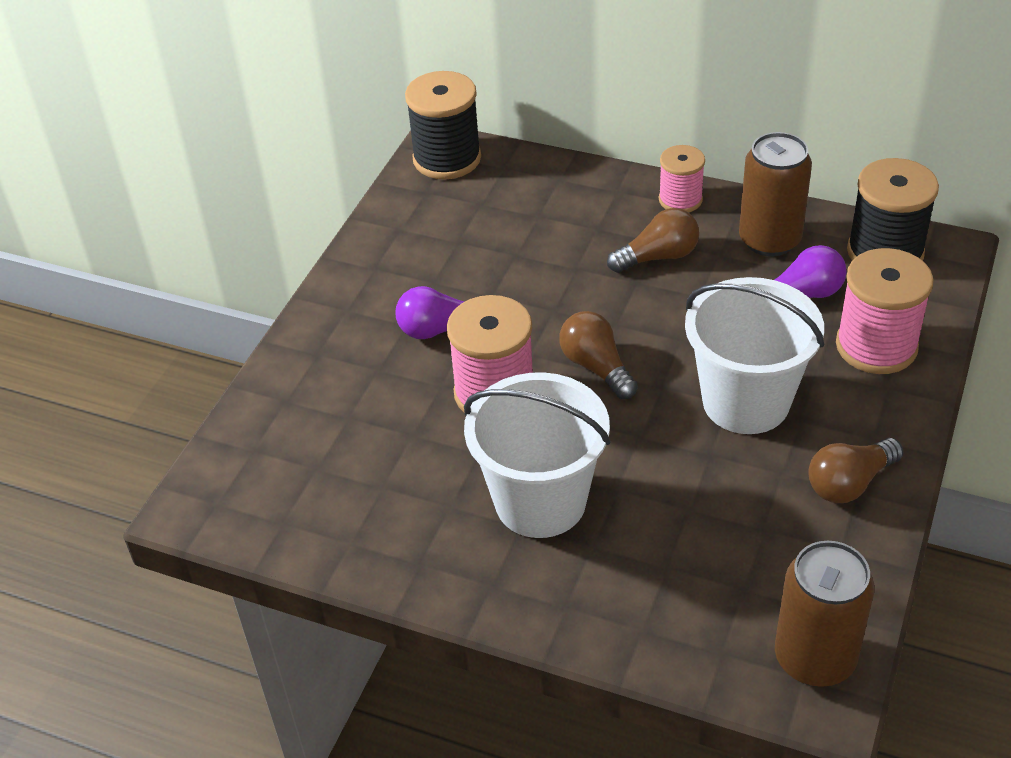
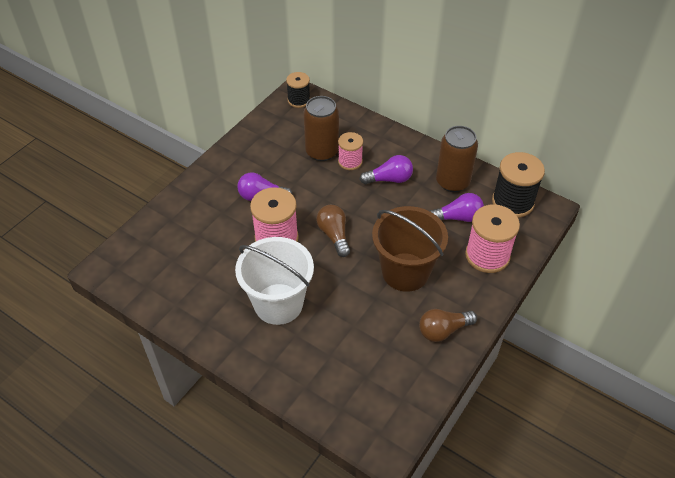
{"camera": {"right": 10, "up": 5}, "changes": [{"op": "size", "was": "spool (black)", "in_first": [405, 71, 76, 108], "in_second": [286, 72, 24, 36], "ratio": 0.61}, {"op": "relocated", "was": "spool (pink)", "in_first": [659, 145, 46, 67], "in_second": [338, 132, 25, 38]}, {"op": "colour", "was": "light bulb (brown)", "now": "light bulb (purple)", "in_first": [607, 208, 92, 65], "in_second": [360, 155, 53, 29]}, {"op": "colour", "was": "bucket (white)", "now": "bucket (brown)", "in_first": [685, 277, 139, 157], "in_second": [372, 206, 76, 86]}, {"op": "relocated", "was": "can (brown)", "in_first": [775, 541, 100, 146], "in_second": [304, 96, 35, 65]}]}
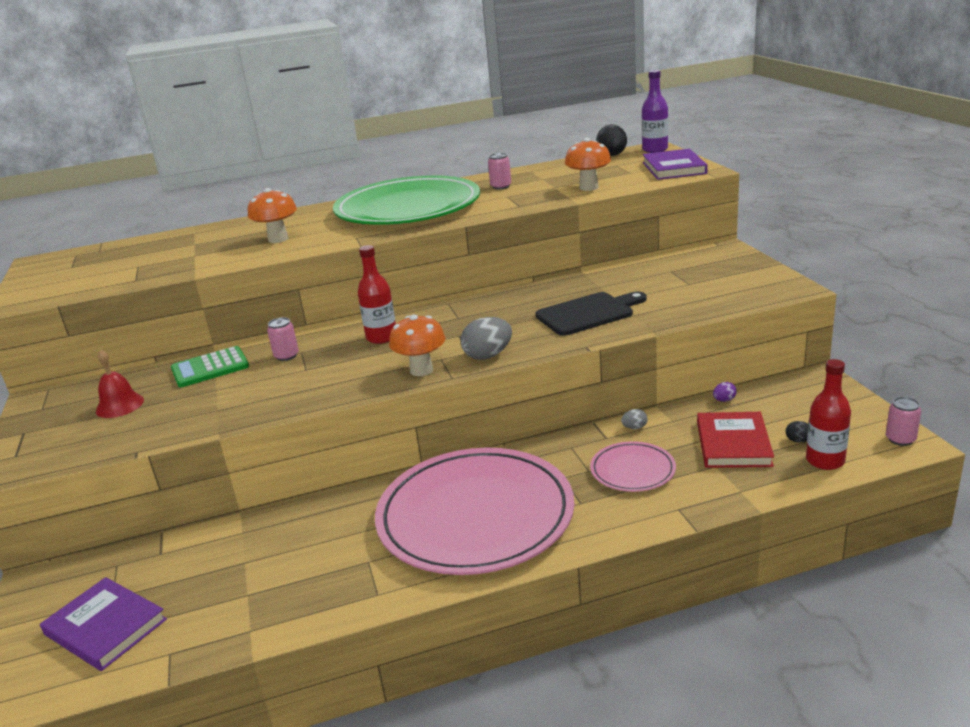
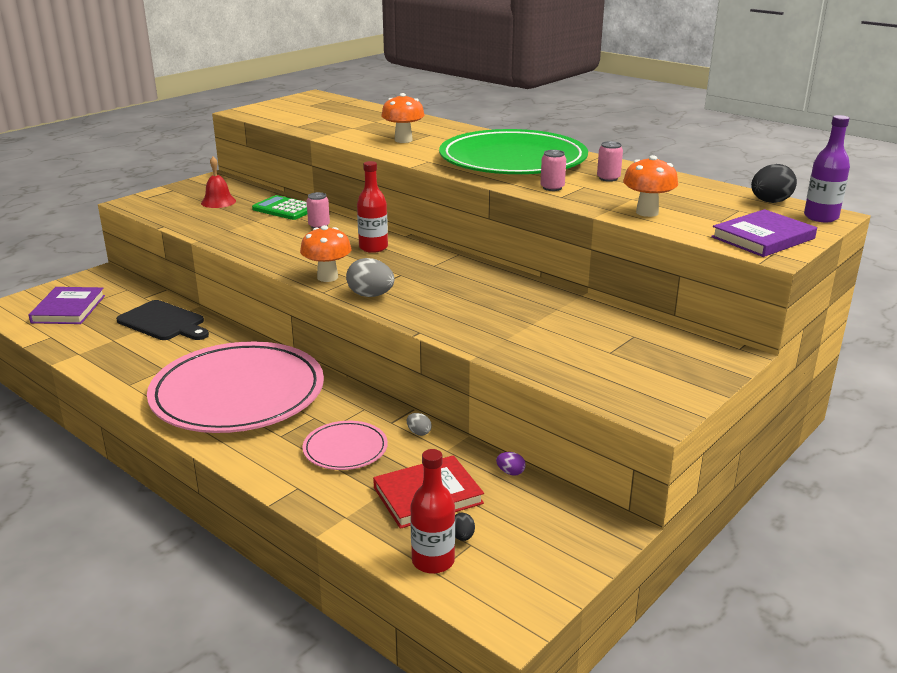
{"camera": {"right": 55, "up": 0}, "changes": [{"op": "relocated", "was": "cutting board (black)", "in_first": [536, 291, 111, 45], "in_second": [116, 300, 93, 40]}, {"op": "relocated", "was": "can (pink)", "in_first": [886, 397, 35, 49], "in_second": [540, 150, 26, 41]}]}
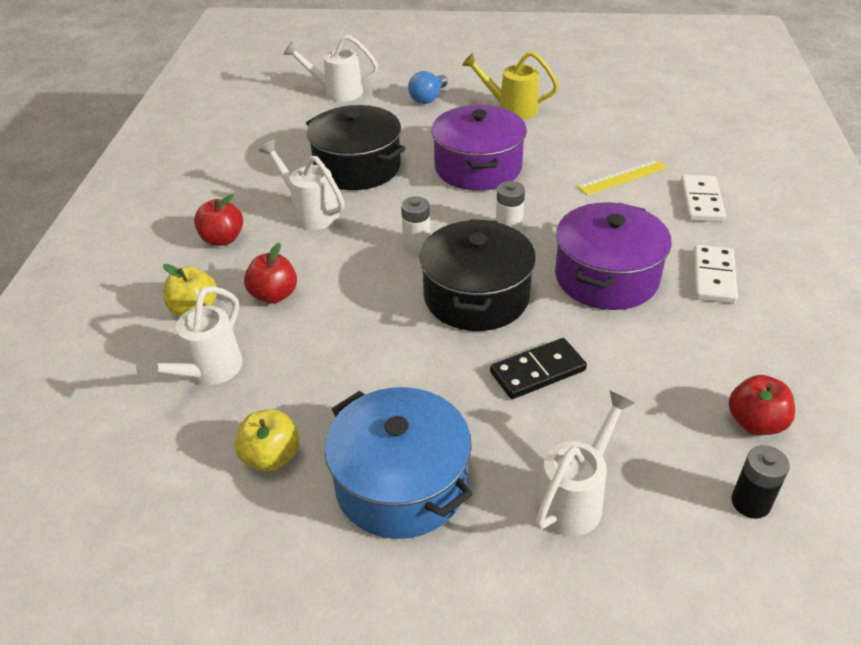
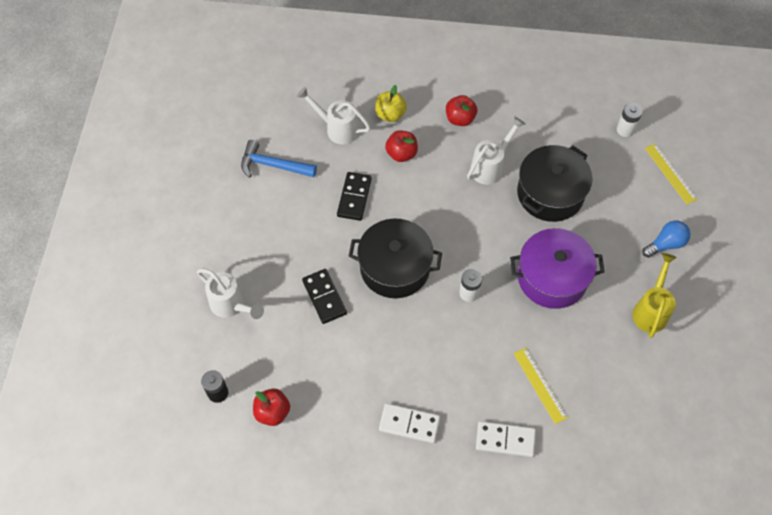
{"camera": {"right": 90, "up": 20}, "changes": [{"op": "exchanged", "was": "watering can (white)", "now": "ruler (yellow)", "in_first": [283, 35, 95, 67], "in_second": [645, 143, 53, 61]}, {"op": "spun", "was": "light bulb (blue)", "in_first": [408, 71, 40, 33], "in_second": [642, 220, 49, 38], "clockwise": 120}, {"op": "relocated", "was": "battery (white)", "in_first": [401, 196, 30, 57], "in_second": [617, 103, 25, 34]}, {"op": "missing", "was": "pot (purple)", "in_first": [555, 202, 117, 108]}, {"op": "missing", "was": "pot (blue)", "in_first": [324, 387, 148, 152]}, {"op": "exchanged", "was": "apple (yellow)", "now": "hammer (blue)", "in_first": [234, 409, 66, 63], "in_second": [241, 140, 76, 38]}, {"op": "appeared", "now": "domino (black)", "in_second": [337, 172, 35, 49]}]}
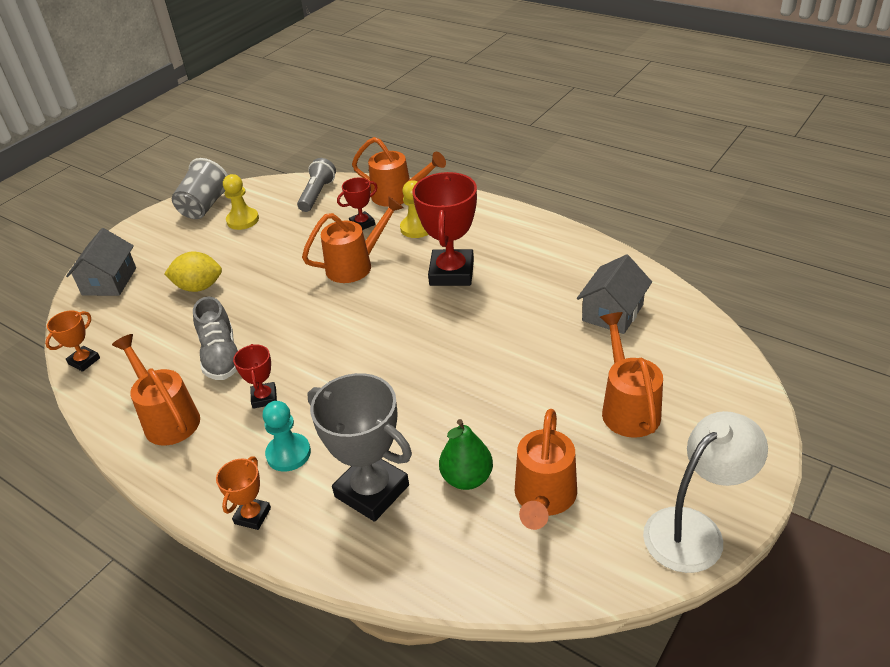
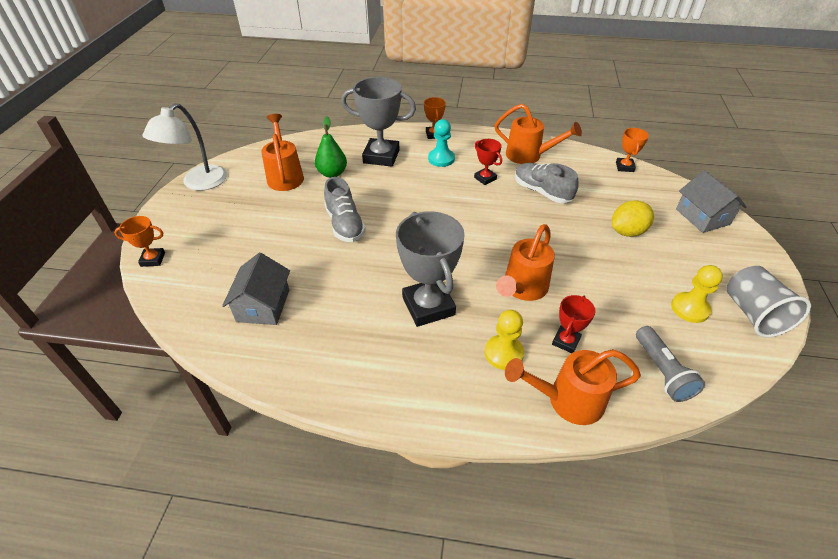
{"camera": {"right": 150, "up": 5}, "changes": [{"op": "colour", "was": "trophy (red)", "now": "trophy (grey)", "in_first": [413, 172, 64, 114], "in_second": [396, 211, 69, 116]}, {"op": "missing", "was": "watering can (orange)", "in_first": [600, 312, 63, 126]}, {"op": "appeared", "now": "shoe (grey)", "in_second": [324, 177, 42, 65]}, {"op": "appeared", "now": "trophy (orange)", "in_second": [114, 216, 51, 51]}]}
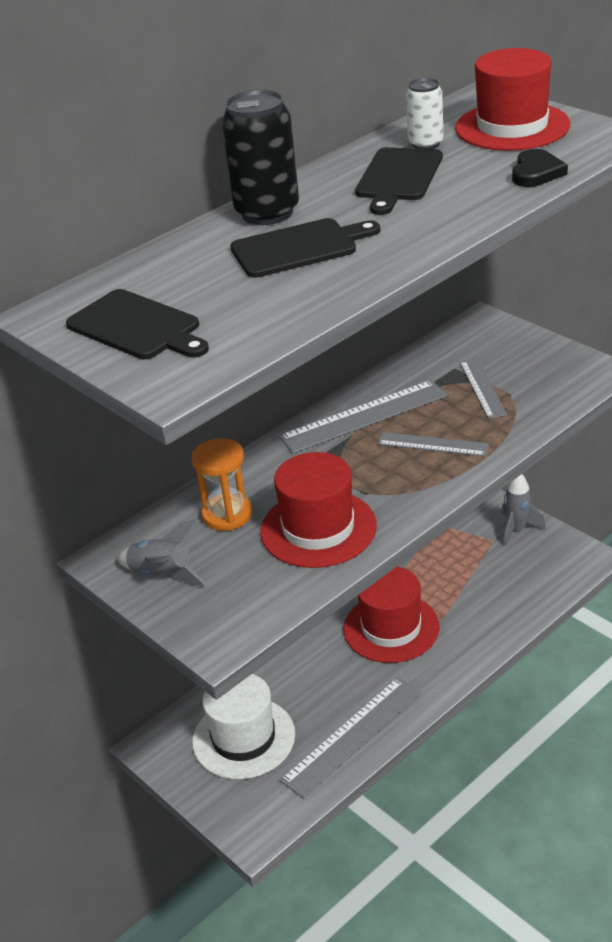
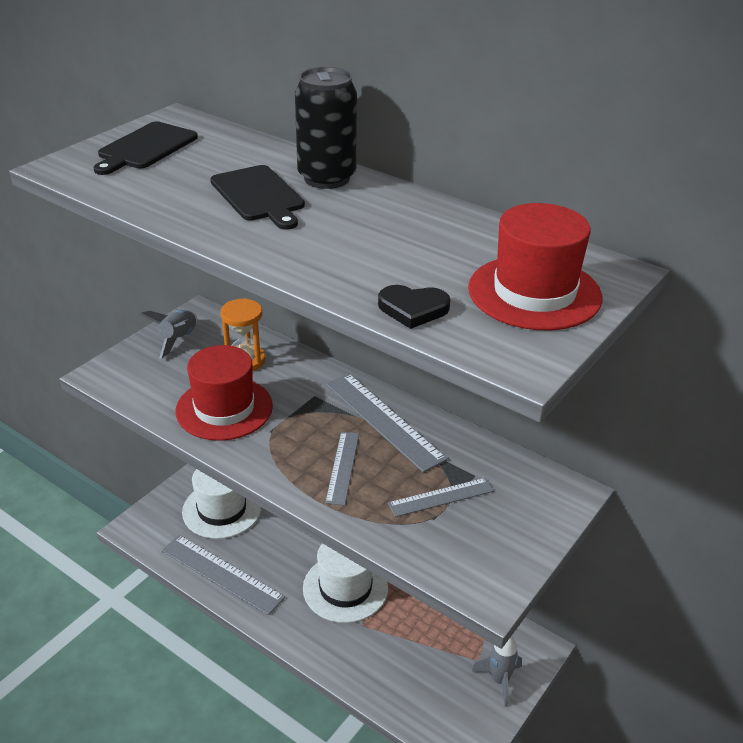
{"camera": {"right": 75, "up": 0}, "changes": [{"op": "missing", "was": "can (white)", "in_first": [406, 78, 38, 71]}, {"op": "missing", "was": "cutting board (black)", "in_first": [355, 147, 88, 68]}, {"op": "colour", "was": "hat (red)", "now": "hat (white)", "in_first": [344, 567, 96, 96], "in_second": [303, 543, 85, 80]}]}
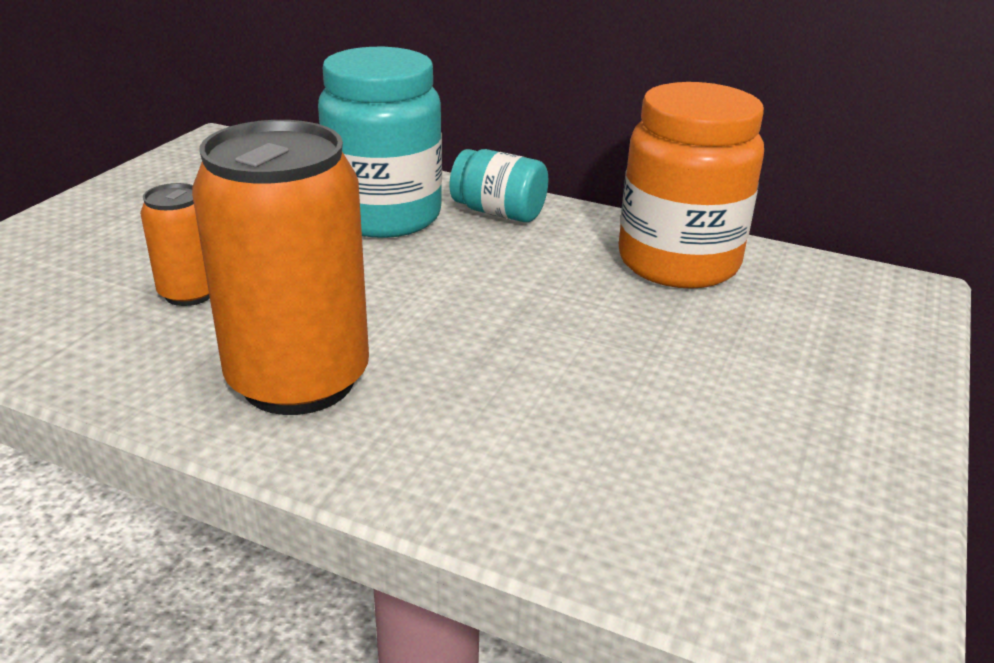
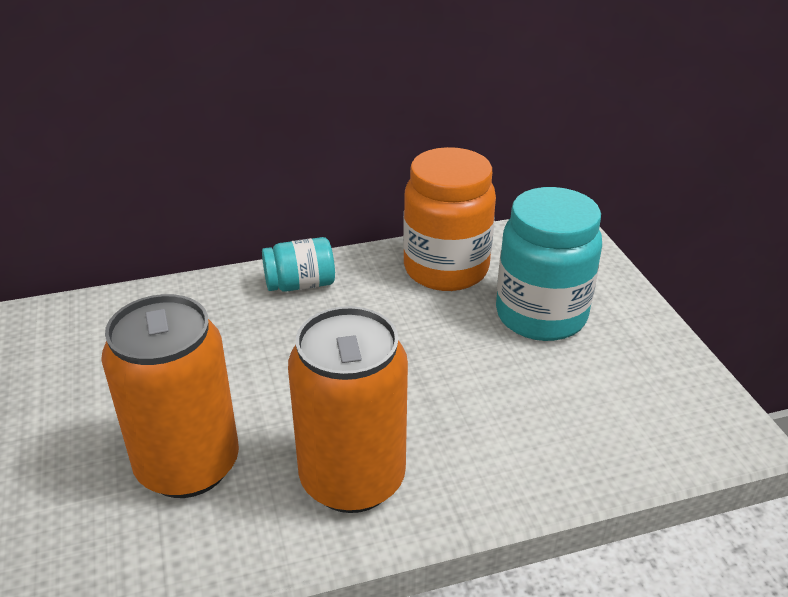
{"camera": {"right": -40, "up": 5}, "changes": [{"op": "relocated", "was": "jar (turquoise)", "in_first": [318, 47, 124, 191], "in_second": [496, 187, 106, 154]}, {"op": "size", "was": "can (orange)", "in_first": [140, 183, 70, 123], "in_second": [101, 294, 138, 204], "ratio": 2.01}]}
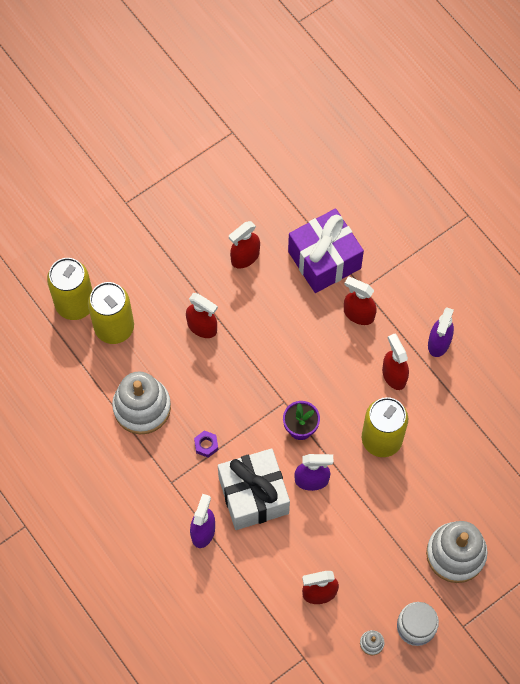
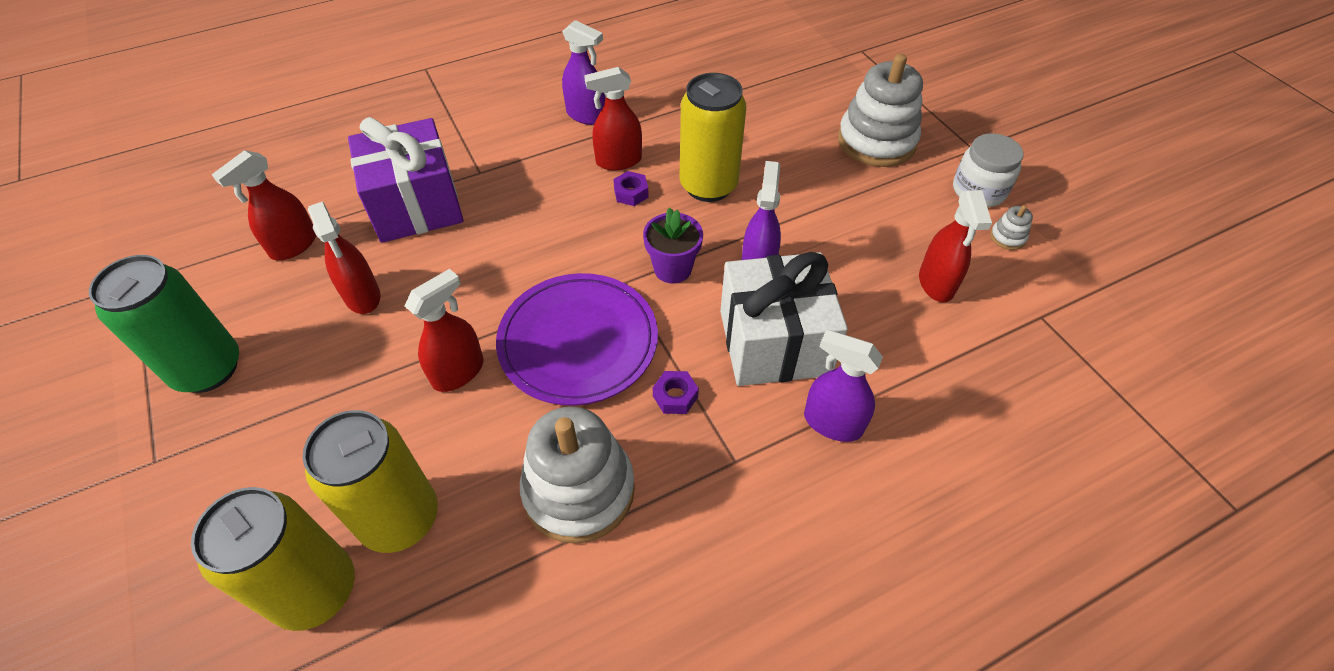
{"camera": {"right": -80, "up": -15}, "changes": [{"op": "relocated", "was": "spray bottle (red)", "in_first": [344, 277, 33, 48], "in_second": [212, 150, 104, 110]}, {"op": "appeared", "now": "nut (purple)", "in_second": [613, 171, 36, 35]}, {"op": "appeared", "now": "can (green)", "in_second": [89, 255, 150, 138]}, {"op": "appeared", "now": "plate (purple)", "in_second": [496, 273, 162, 133]}]}
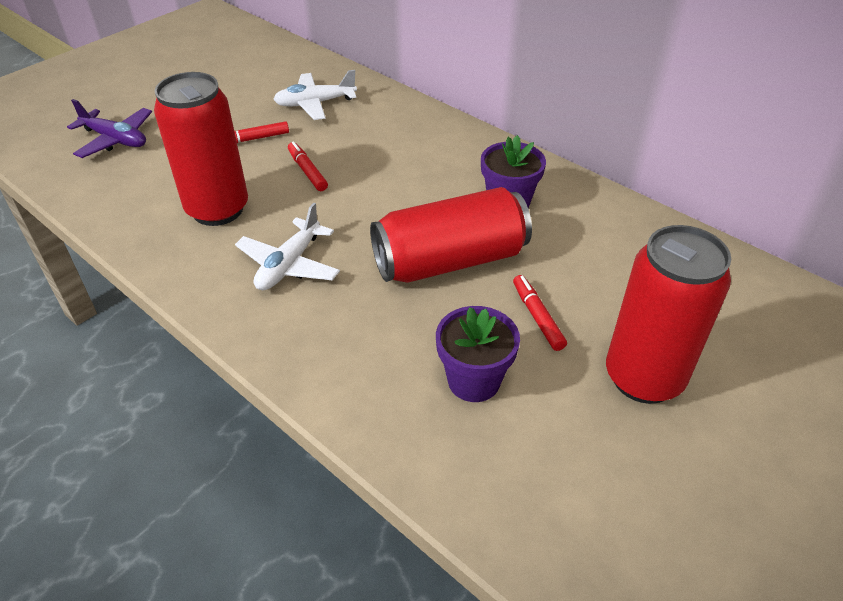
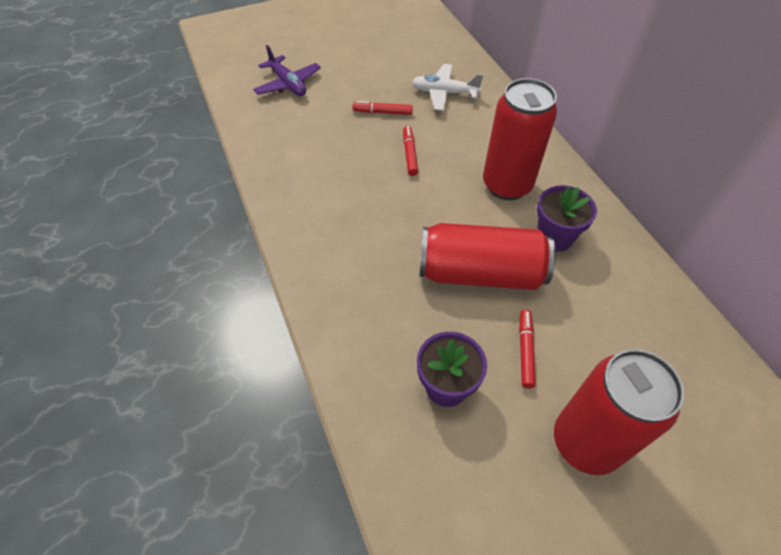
{"camera": {"right": 25, "up": 10}, "changes": [{"op": "relocated", "was": "can (red)", "in_first": [154, 72, 94, 154], "in_second": [483, 78, 74, 122]}, {"op": "missing", "was": "plane (white)", "in_first": [235, 203, 105, 88]}]}
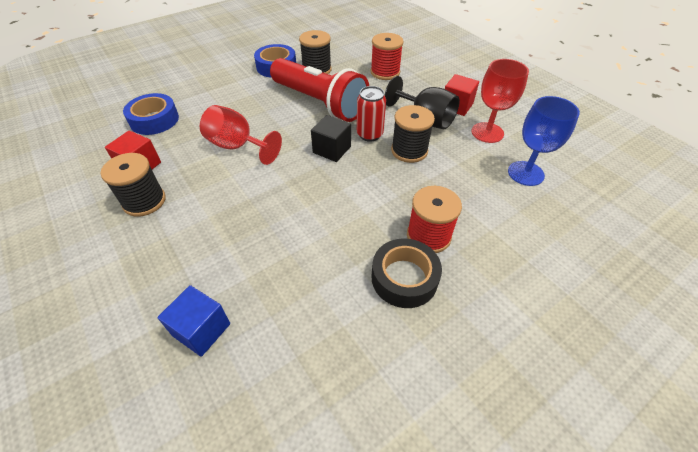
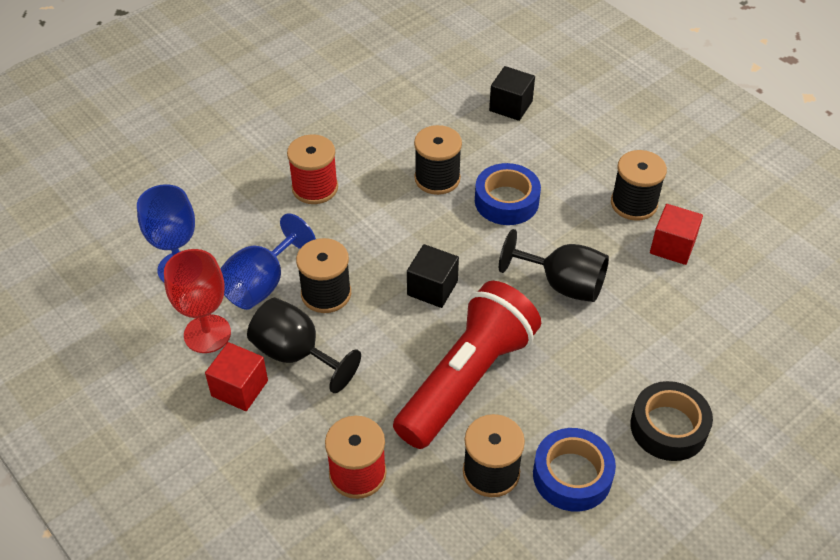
{"camera": {"right": 175, "up": 0}, "changes": [{"op": "spun", "was": "flashlight (red)", "in_first": [270, 58, 99, 64], "in_second": [393, 281, 148, 168], "clockwise": 90}, {"op": "missing", "was": "can (red)", "in_first": [357, 86, 29, 56]}, {"op": "relocated", "was": "tape (blue)", "in_first": [123, 93, 56, 42], "in_second": [475, 163, 66, 62]}, {"op": "colour", "was": "goblet (red)", "now": "goblet (black)", "in_first": [200, 105, 82, 60], "in_second": [499, 229, 110, 73]}, {"op": "relocated", "was": "tape (black)", "in_first": [371, 239, 71, 69], "in_second": [630, 381, 83, 80]}, {"op": "colour", "was": "cube (blue)", "now": "cube (black)", "in_first": [157, 285, 73, 72], "in_second": [489, 66, 46, 55]}, {"op": "appeared", "now": "spool (black)", "in_second": [414, 125, 48, 70]}, {"op": "appeared", "now": "goblet (blue)", "in_second": [220, 213, 96, 97]}]}
